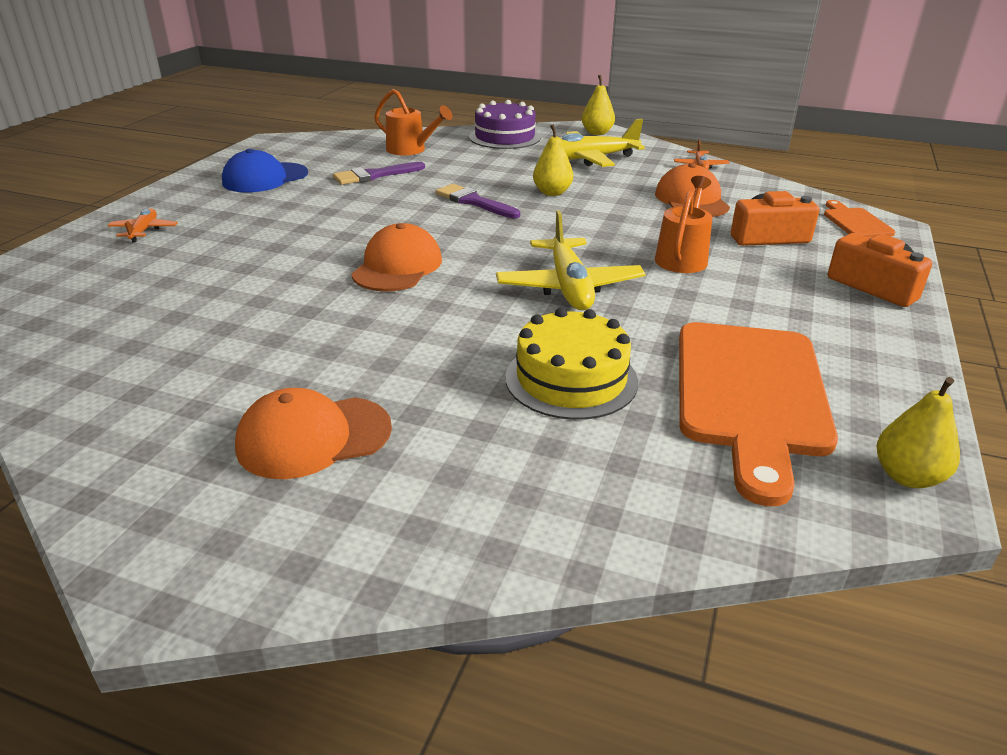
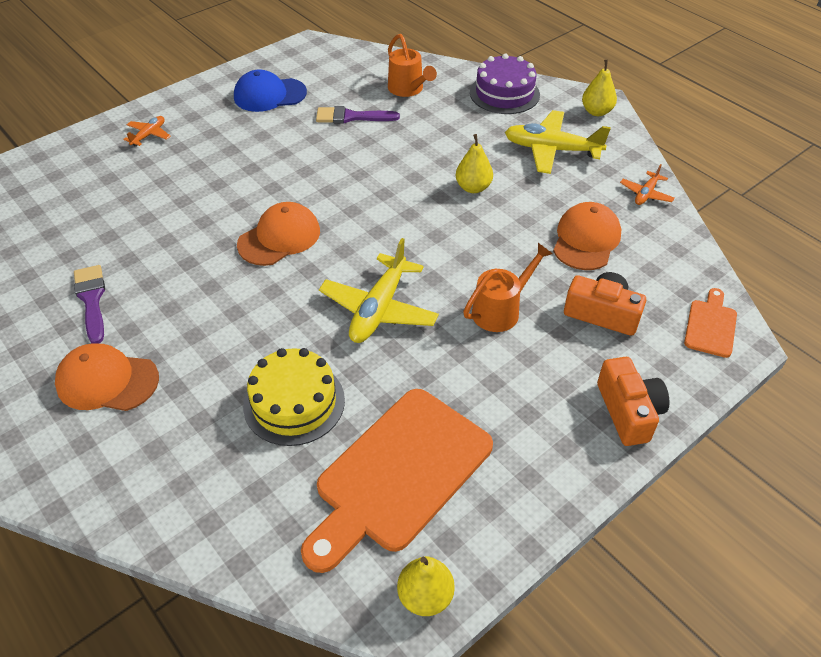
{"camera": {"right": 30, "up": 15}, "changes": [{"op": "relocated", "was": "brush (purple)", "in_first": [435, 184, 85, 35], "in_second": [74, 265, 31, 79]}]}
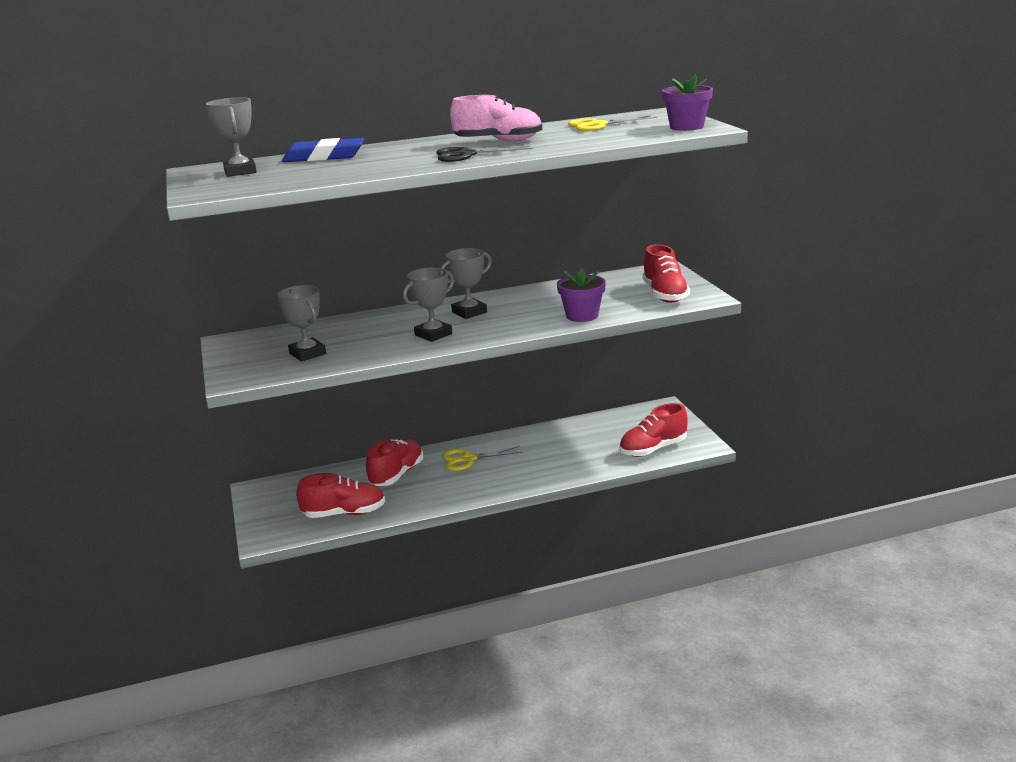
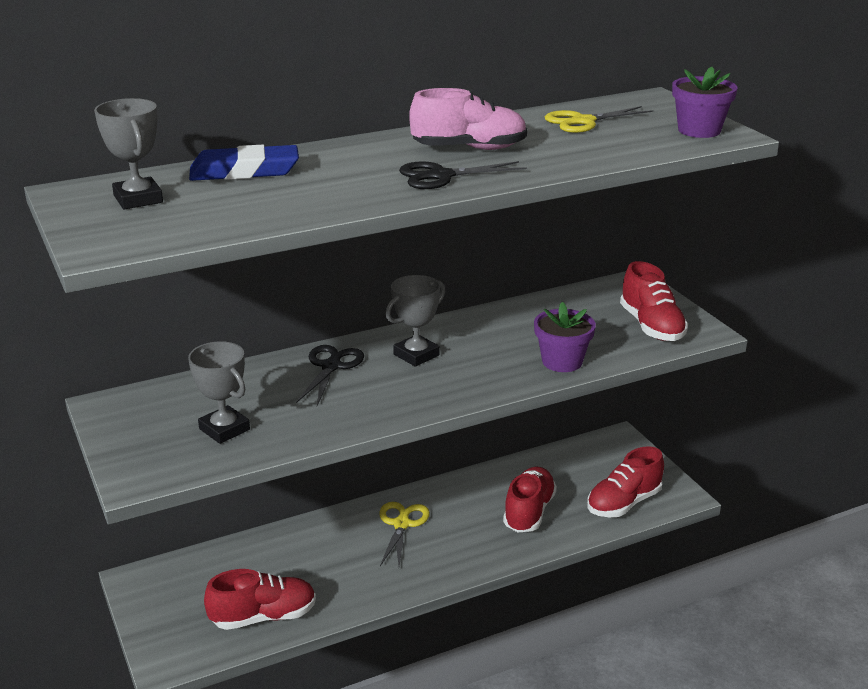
{"camera": {"right": -10, "up": 5}, "changes": [{"op": "missing", "was": "trophy (grey)", "in_first": [403, 267, 51, 75]}, {"op": "relocated", "was": "shoe (red)", "in_first": [366, 439, 57, 47], "in_second": [503, 467, 54, 65]}, {"op": "spun", "was": "scissors (yellow)", "in_first": [442, 446, 81, 25], "in_second": [379, 502, 51, 64], "clockwise": 120}, {"op": "appeared", "now": "scissors (black)", "in_second": [296, 345, 68, 61]}]}
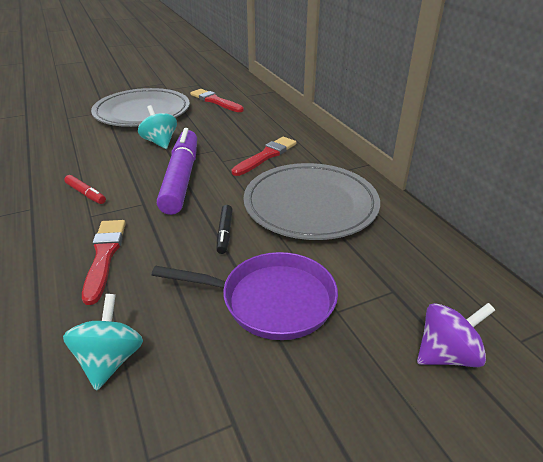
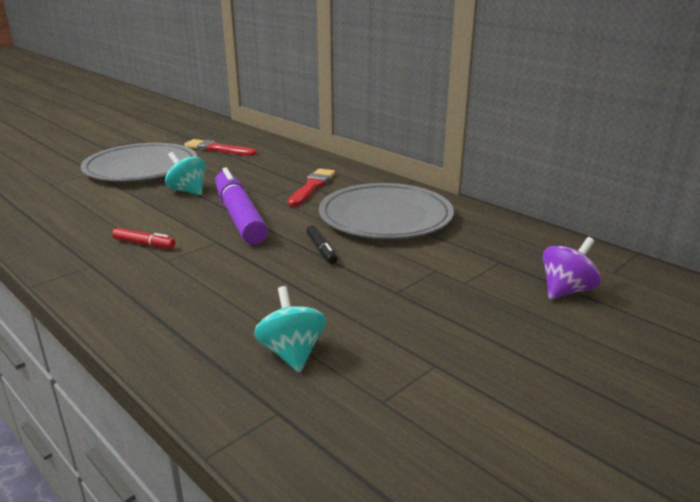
{"camera": {"right": -20, "up": -10}, "changes": [{"op": "missing", "was": "brush (red)", "in_first": [82, 220, 44, 85]}, {"op": "missing", "was": "pan (purple)", "in_first": [152, 252, 186, 88]}]}
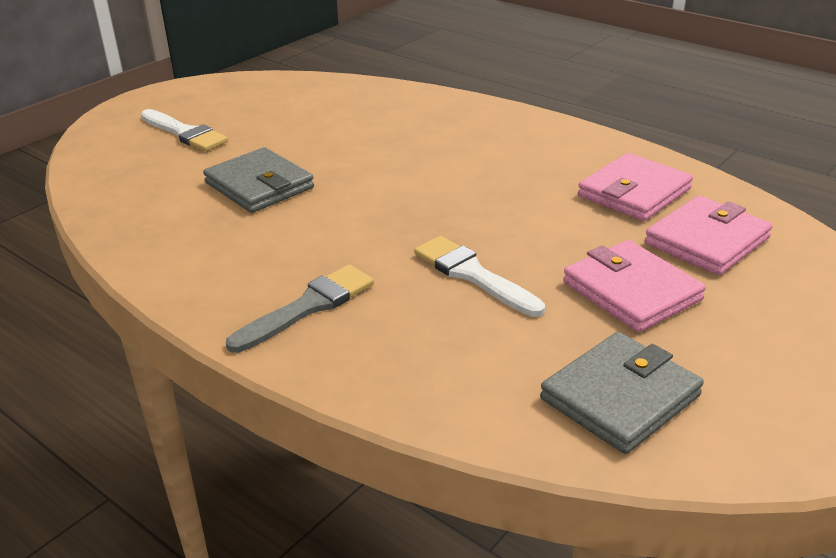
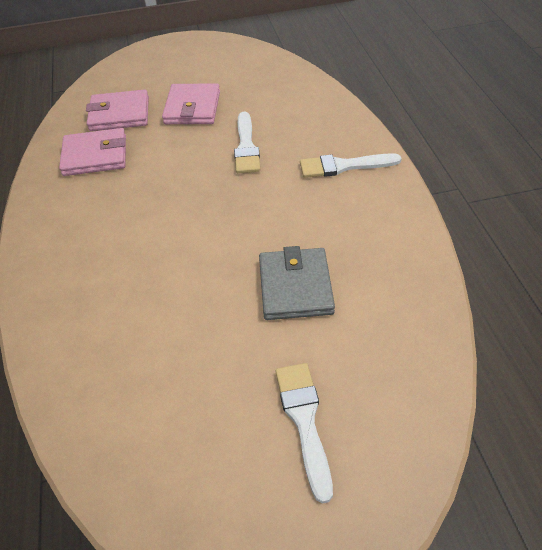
{"camera": {"right": -140, "up": 15}, "changes": [{"op": "colour", "was": "brush (grey)", "now": "brush (white)", "in_first": [226, 265, 148, 88], "in_second": [300, 153, 101, 25]}, {"op": "missing", "was": "wallet (grey)", "in_first": [540, 332, 164, 122]}]}
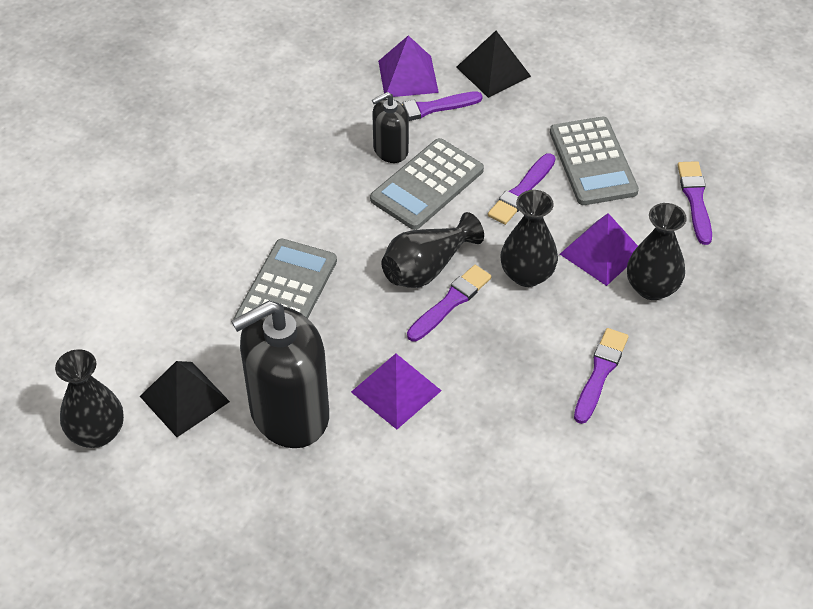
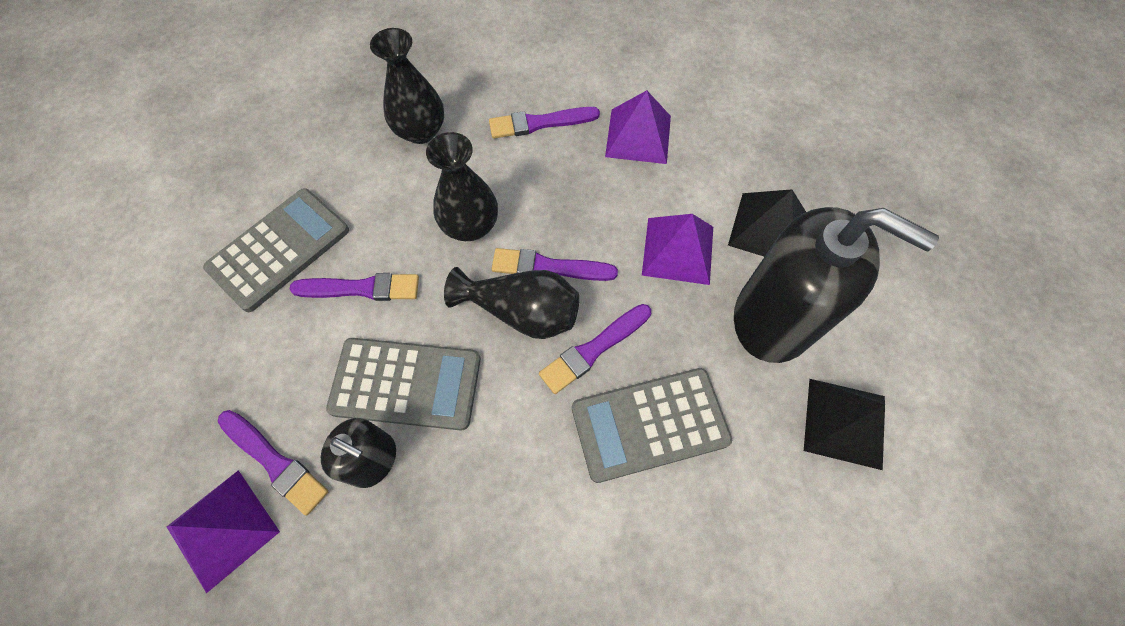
{"camera": {"right": -125, "up": 15}, "changes": [{"op": "relocated", "was": "pyramid (black)", "in_first": [456, 31, 75, 67], "in_second": [728, 189, 78, 68]}, {"op": "relocated", "was": "brush (purple)", "in_first": [677, 161, 35, 84], "in_second": [539, 304, 112, 90]}, {"op": "relocated", "was": "pyramid (purple)", "in_first": [560, 213, 78, 73], "in_second": [605, 90, 66, 74]}, {"op": "missing", "was": "vase (black)", "in_first": [55, 349, 69, 99]}]}
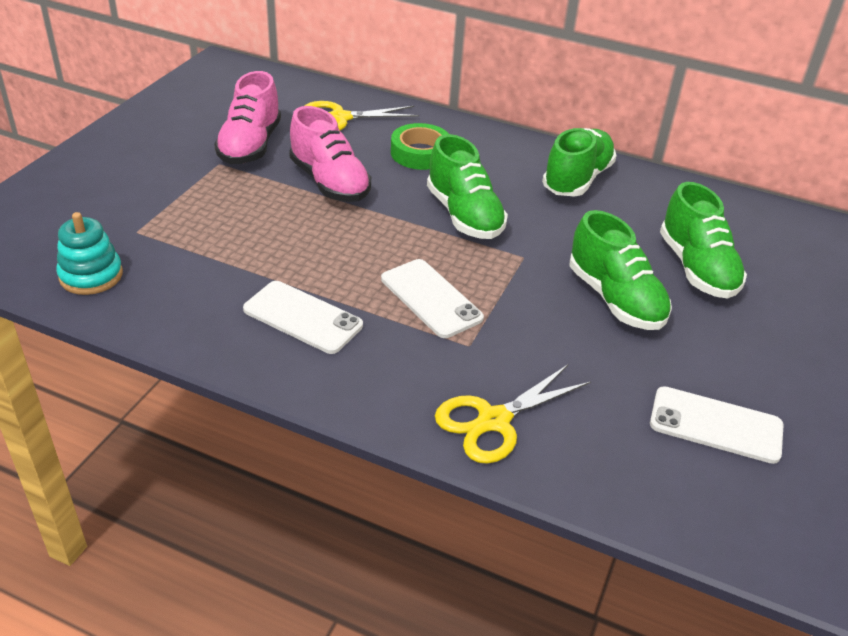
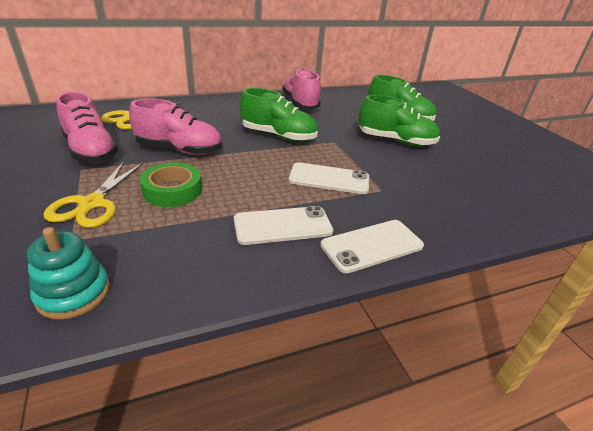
{"camera": {"right": -45, "up": -5}, "changes": [{"op": "relocated", "was": "tape (green)", "in_first": [391, 123, 58, 47], "in_second": [140, 162, 62, 45]}, {"op": "colour", "was": "shoe (green)", "now": "shoe (pink)", "in_first": [542, 128, 74, 69], "in_second": [282, 69, 39, 40]}, {"op": "relocated", "was": "scissors (yellow)", "in_first": [435, 365, 156, 99], "in_second": [43, 161, 101, 67]}, {"op": "relocated", "was": "phone (white)", "in_first": [650, 386, 133, 78], "in_second": [320, 220, 104, 53]}]}
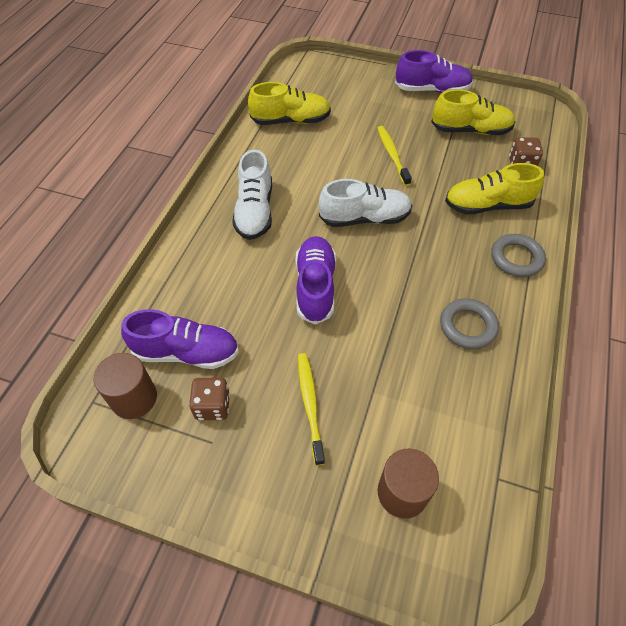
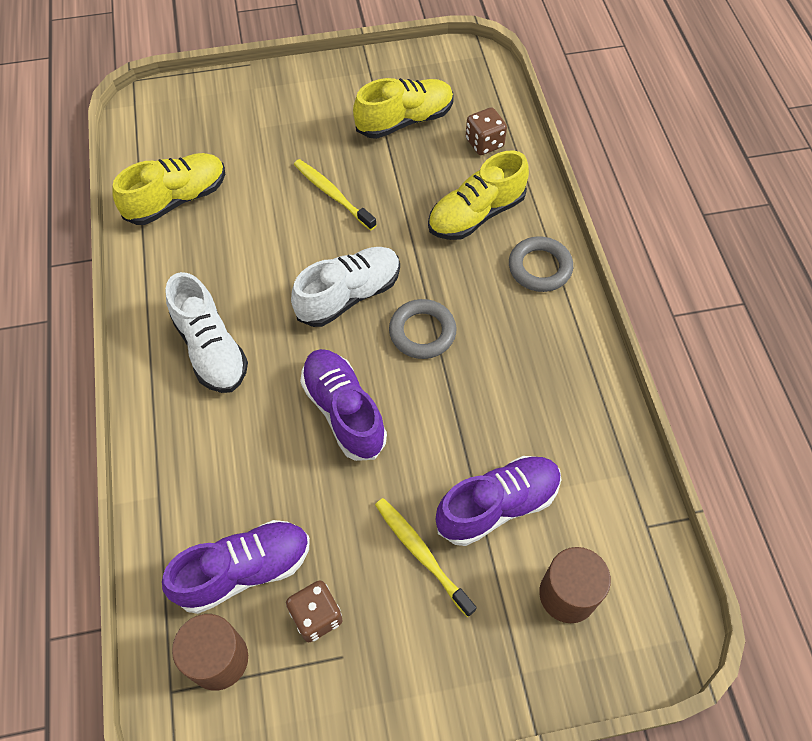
{"camera": {"right": -30, "up": 5}, "changes": [{"op": "relocated", "was": "shoe (purple)", "in_first": [395, 50, 78, 43], "in_second": [436, 456, 126, 90]}, {"op": "relocated", "was": "ring (grey)", "in_first": [440, 298, 59, 51], "in_second": [389, 299, 67, 60]}]}
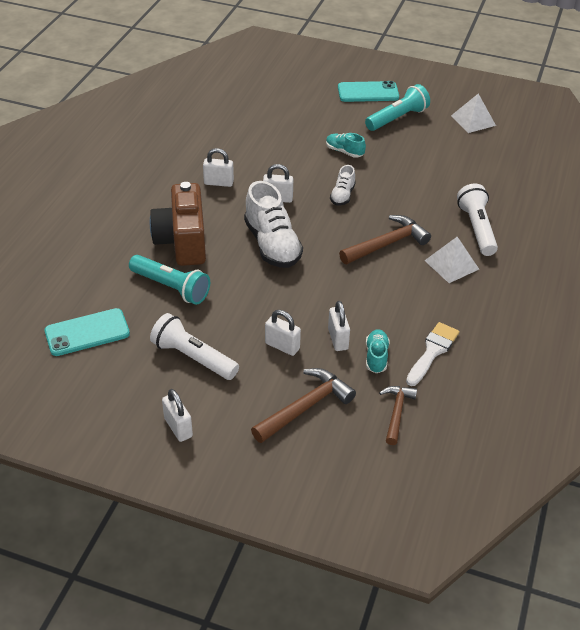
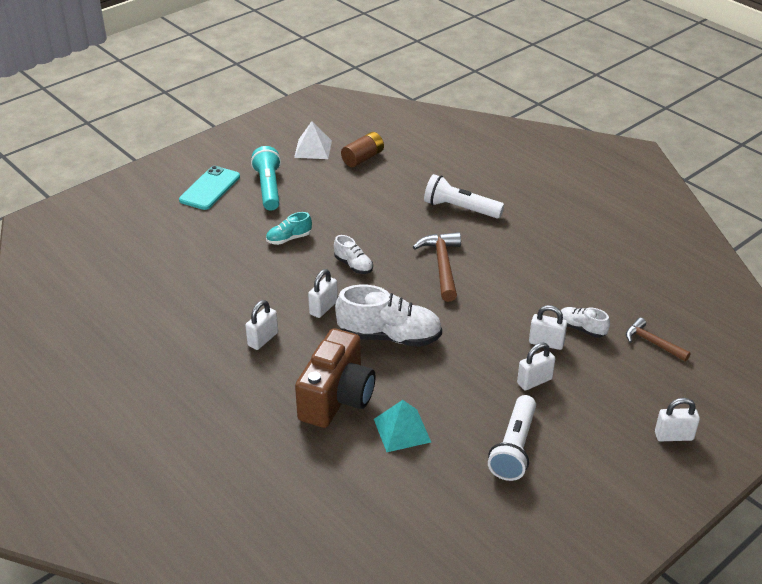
{"camera": {"right": -60, "up": -5}, "changes": [{"op": "spun", "was": "camera (brown)", "in_first": [150, 182, 56, 84], "in_second": [295, 328, 80, 100], "clockwise": -90}, {"op": "missing", "was": "pyramid (white)", "in_first": [424, 237, 55, 46]}, {"op": "exchanged", "was": "flashlight (turquoise)", "now": "pyramid (turquoise)", "in_first": [129, 255, 81, 50], "in_second": [374, 400, 57, 52]}, {"op": "missing", "was": "phone (turquoise)", "in_first": [44, 308, 86, 48]}, {"op": "spun", "was": "flashlight (white)", "in_first": [150, 313, 89, 67], "in_second": [488, 395, 48, 86], "clockwise": -45}, {"op": "missing", "was": "brush (white)", "in_first": [406, 322, 54, 64]}, {"op": "colour", "was": "shoe (turquoise)", "now": "shoe (white)", "in_first": [366, 329, 24, 44], "in_second": [560, 307, 50, 31]}, {"op": "missing", "was": "hammer (brown)", "in_first": [251, 368, 105, 75]}, {"op": "relocated", "was": "padlock (white)", "in_first": [162, 389, 31, 53], "in_second": [655, 398, 45, 43]}, {"op": "appeared", "now": "battery (brown)", "in_second": [341, 132, 43, 35]}]}
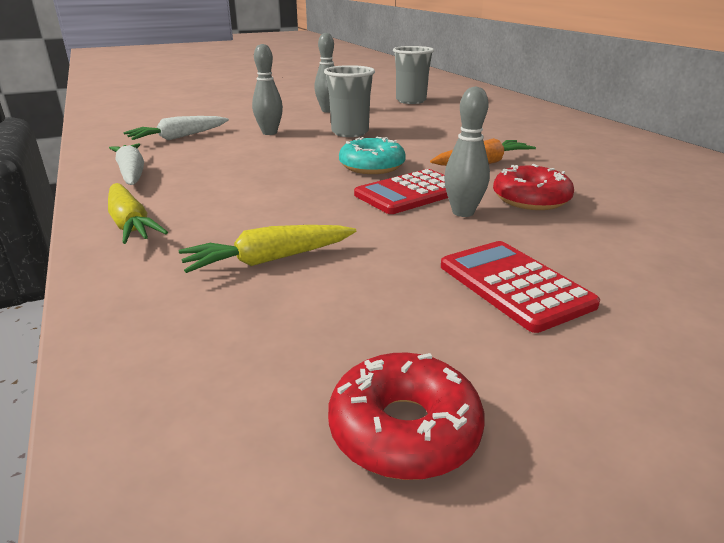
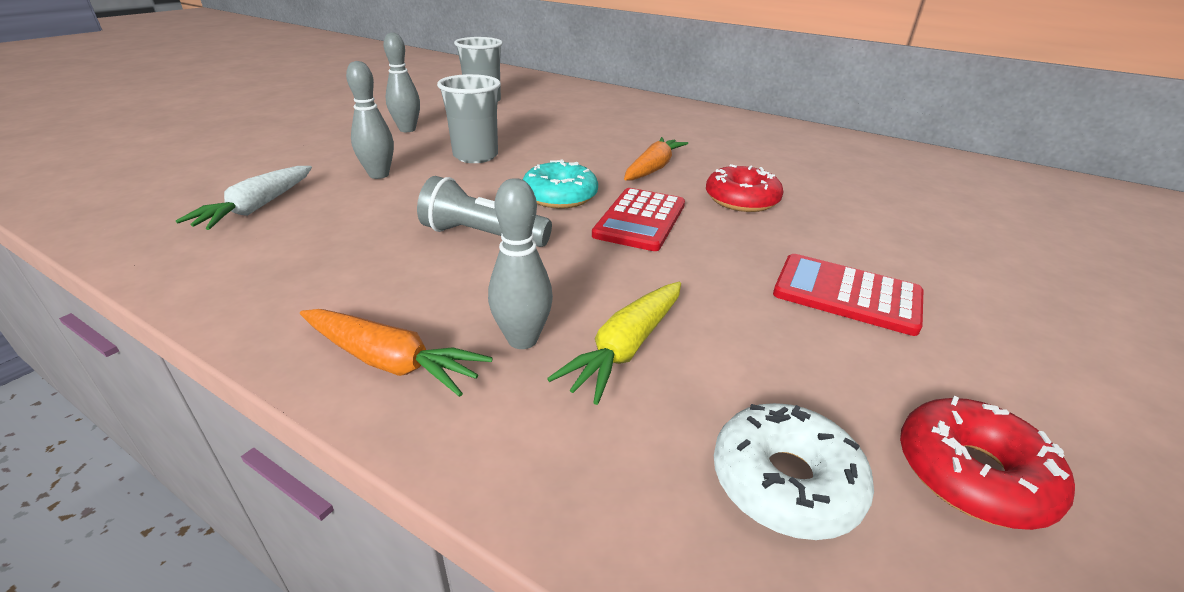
{"camera": {"right": -35, "up": 5}, "changes": [{"op": "relocated", "was": "bowling pin (grey)", "in_first": [444, 86, 46, 131], "in_second": [488, 178, 65, 171]}, {"op": "missing", "was": "carrot (white)", "in_first": [109, 143, 35, 42]}, {"op": "colour", "was": "carrot (yellow)", "now": "carrot (orange)", "in_first": [108, 183, 60, 61], "in_second": [300, 309, 193, 88]}, {"op": "appeared", "now": "flashlight (grey)", "in_second": [417, 176, 135, 71]}, {"op": "appeared", "now": "donut (white)", "in_second": [714, 403, 160, 137]}]}
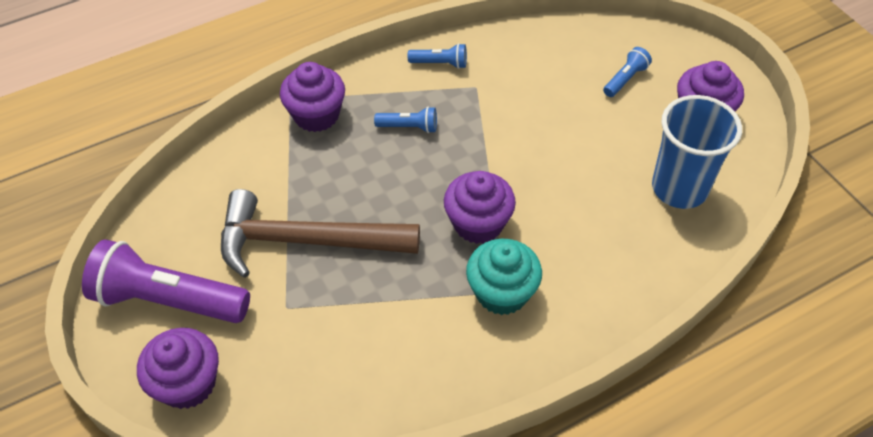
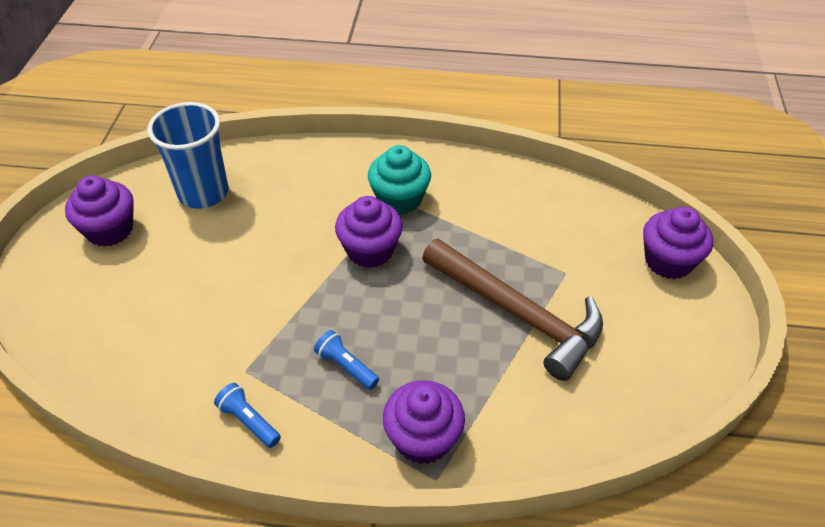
{"camera": {"right": -145, "up": -5}, "changes": [{"op": "missing", "was": "flashlight (blue)", "in_first": [603, 47, 49, 50]}, {"op": "missing", "was": "flashlight (purple)", "in_first": [82, 239, 168, 84]}]}
